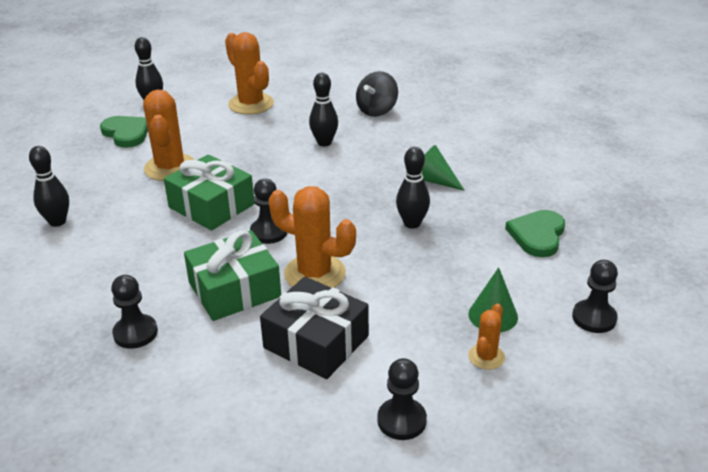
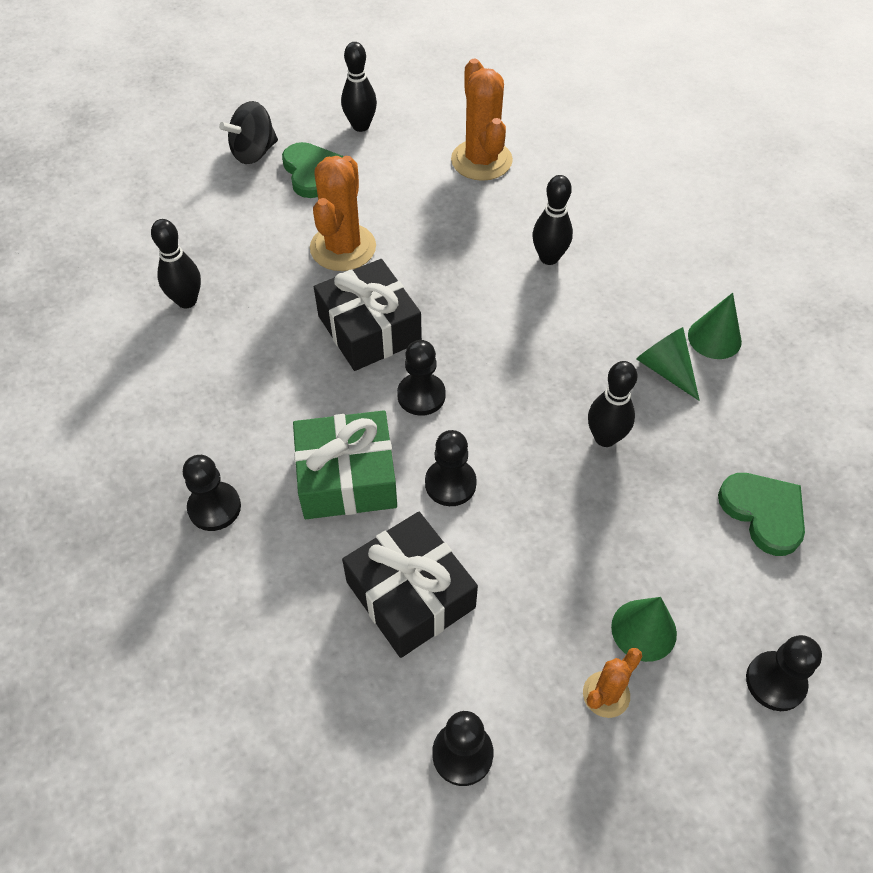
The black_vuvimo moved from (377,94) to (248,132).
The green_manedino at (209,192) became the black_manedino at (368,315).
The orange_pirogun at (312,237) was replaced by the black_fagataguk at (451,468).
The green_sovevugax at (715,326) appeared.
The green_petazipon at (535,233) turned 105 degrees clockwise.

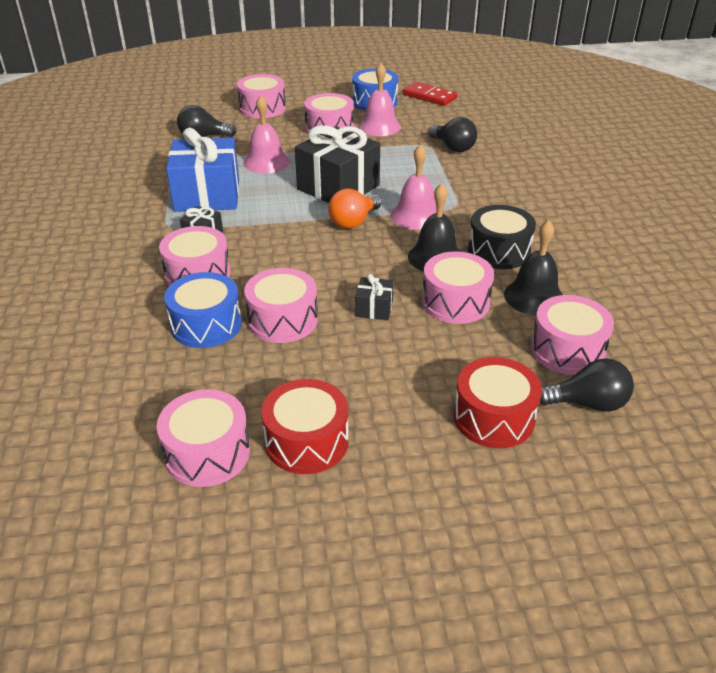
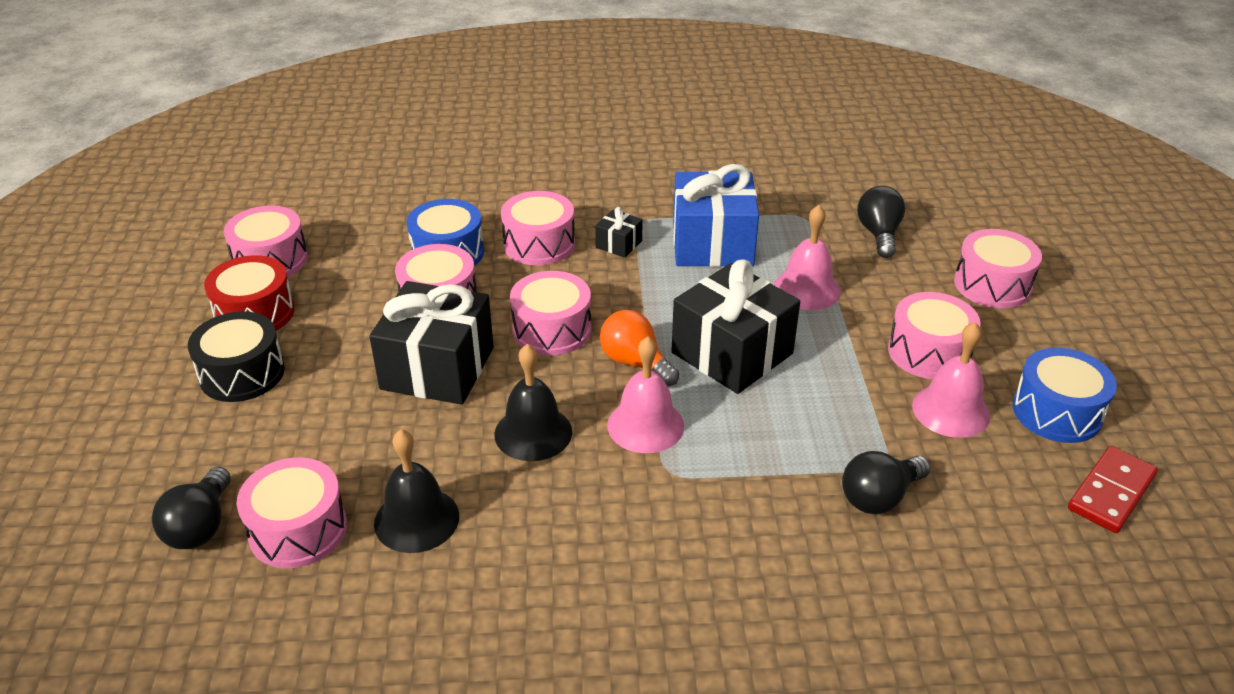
The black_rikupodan moved from (502,237) to (236,357).
The black_manedino at (374,297) changed to 2.25 times the size.
The pink_rikupodan moved from (458,287) to (550,313).
The red_rikupodan at (498,402) disappeared.

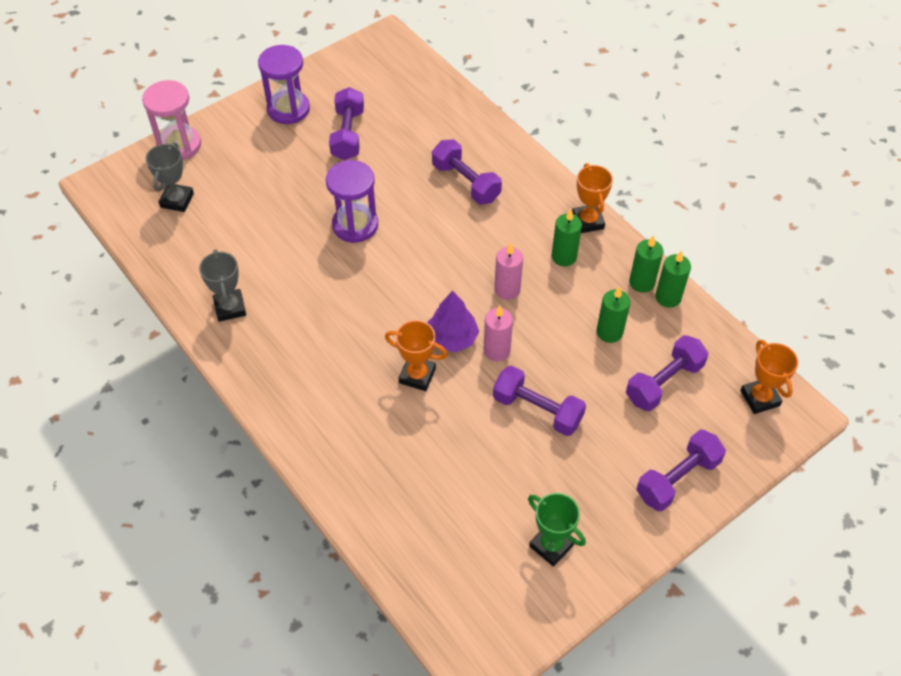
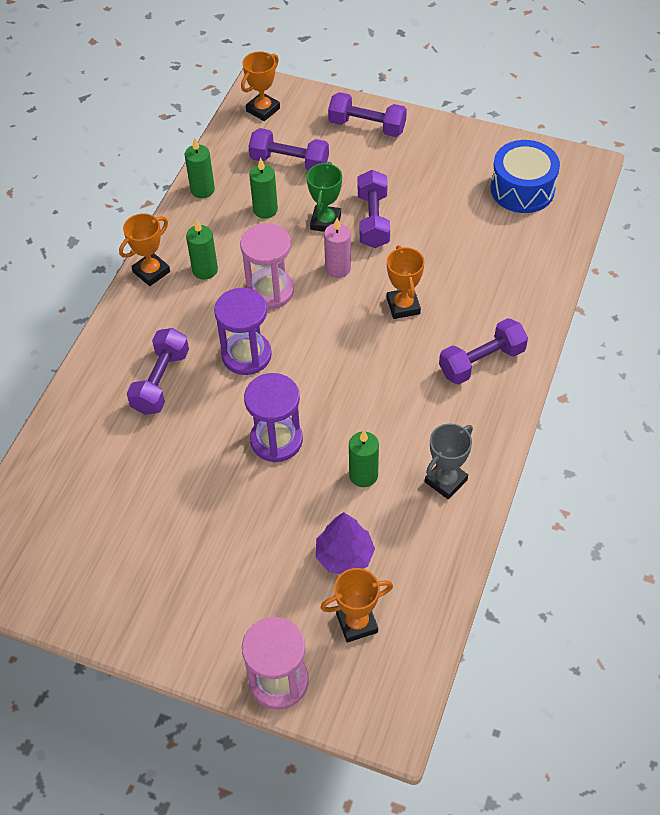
The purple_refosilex moved from (284,84) to (243,331).
The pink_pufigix at (508,271) was replaced by the pink_refosilex at (267,266).
The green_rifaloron moved from (557,530) to (324,197).
The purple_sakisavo moved from (453,322) to (345,543).
The grey_rifaloron at (170,177) became the orange_rifaloron at (357,605).
The green_pufigix moved from (646,264) to (364,458).
The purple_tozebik moved from (346,123) to (483,351).
The blue_rikupodan at (525,176) appeared.

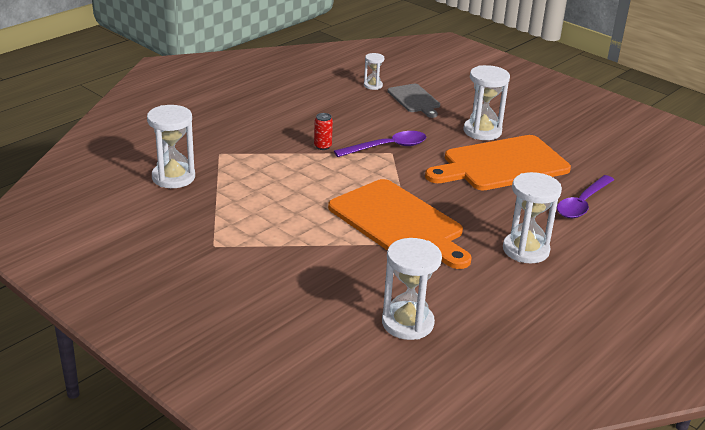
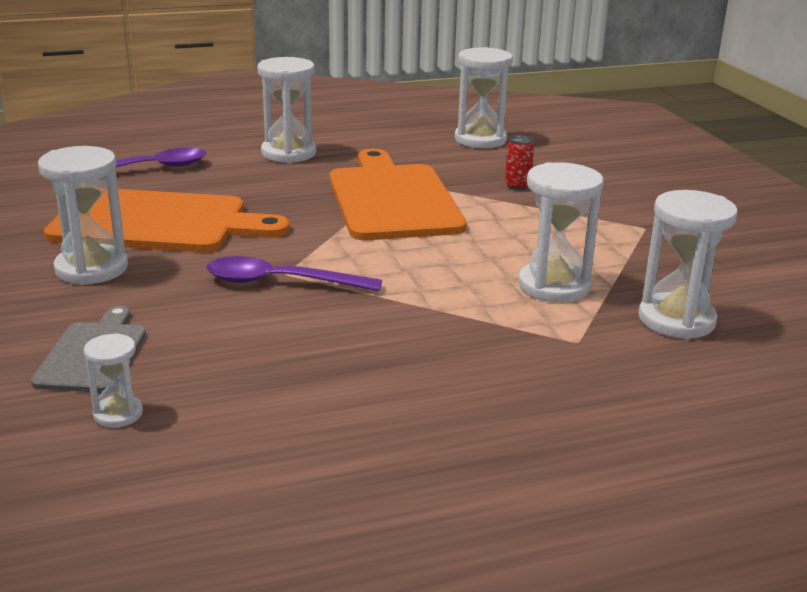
The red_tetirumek moved from (323,131) to (519,162).
The white_refosilex at (561,232) appeared.

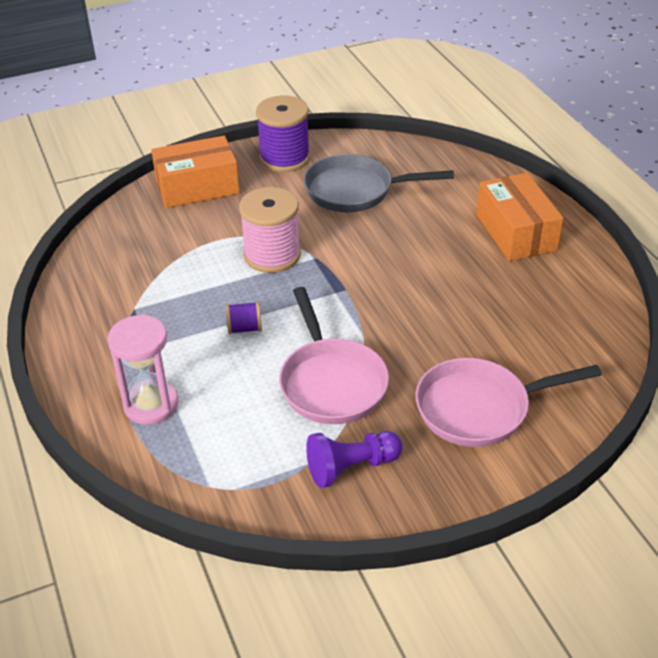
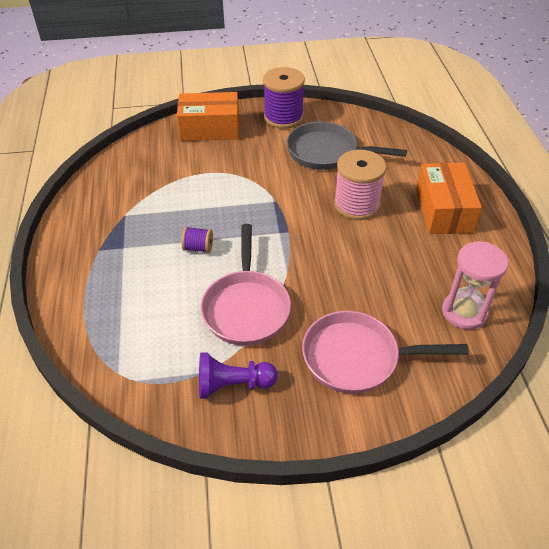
The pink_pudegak moved from (270,230) to (360,185).
The pink_refosilex moved from (143,369) to (475,286).

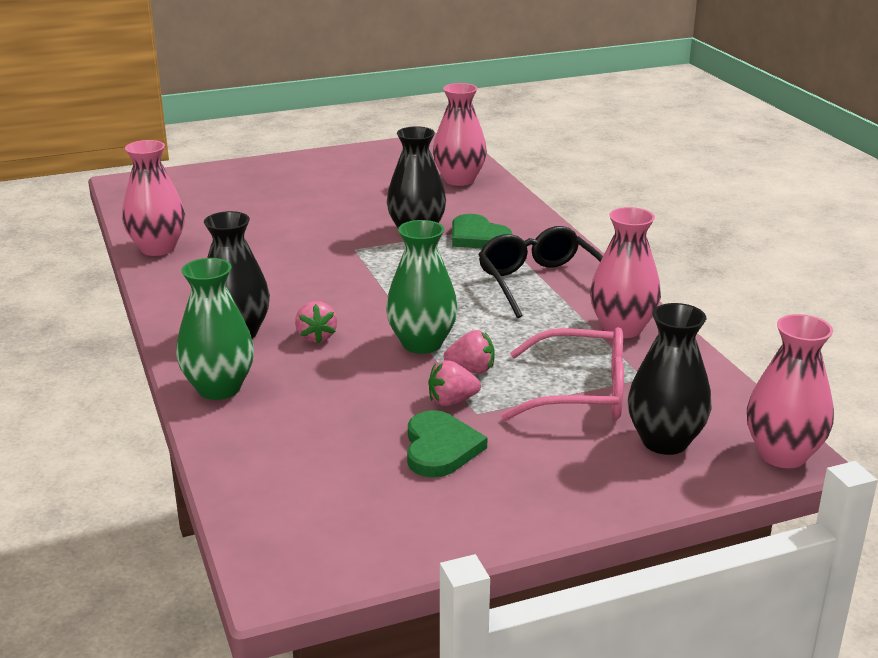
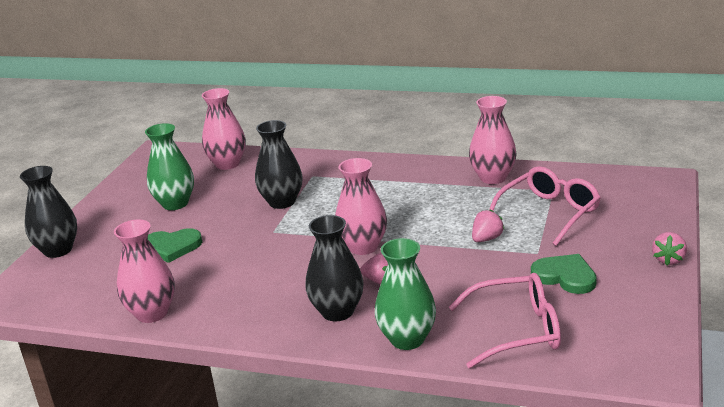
The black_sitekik moved from (670,379) to (48,212).
The green_sitekik moved from (422,287) to (169,166).
The green_petazipon moved from (482,231) to (175,245).
The pink_sitekik moved from (790,391) to (361,206).
The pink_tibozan at (505,320) appeared.
The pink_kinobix moved from (454,383) to (669,249).
The black_tibozan at (540,272) disappeared.

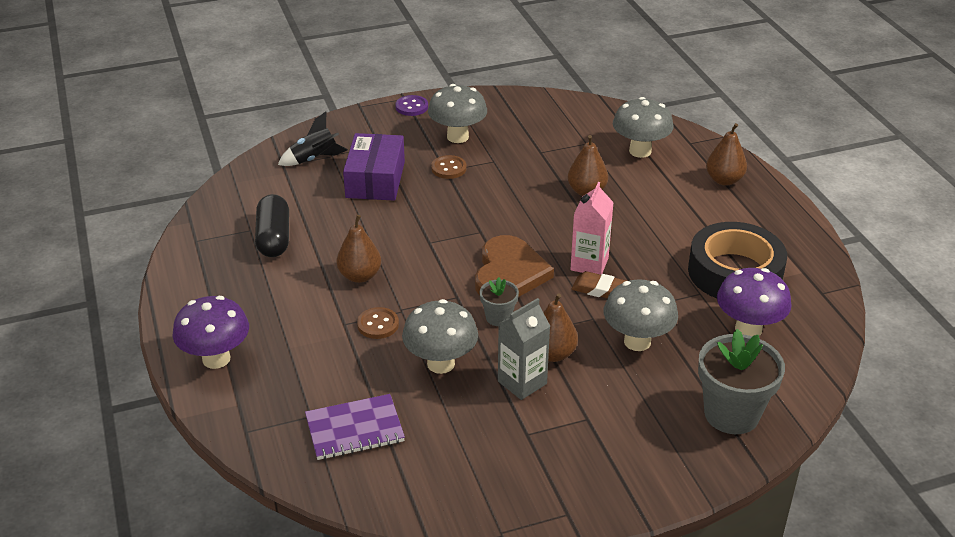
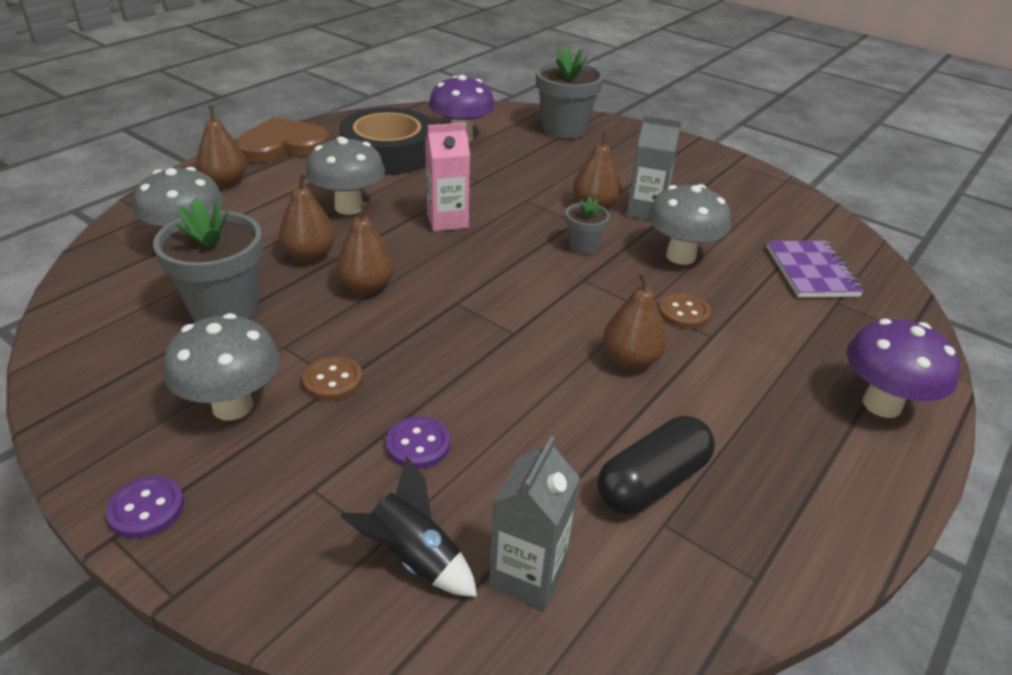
The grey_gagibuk at (208,260) appeared.
The brown_petazipon moved from (514,266) to (282,140).
The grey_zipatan moved from (641,315) to (345,175).
The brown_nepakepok at (365,248) appeared.
The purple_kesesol at (374,167) was replaced by the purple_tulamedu at (418,442).
The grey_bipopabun at (534,523) appeared.
The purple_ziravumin at (355,427) turned 45 degrees clockwise.
The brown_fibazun at (598,284) disappeared.

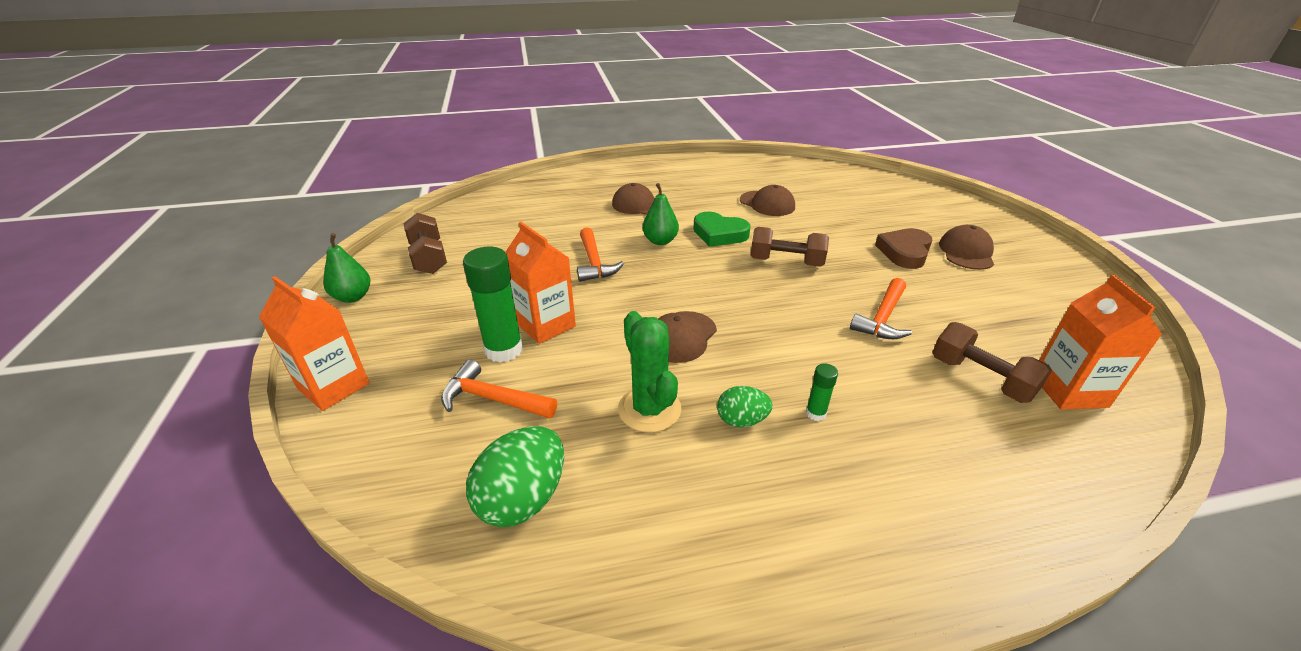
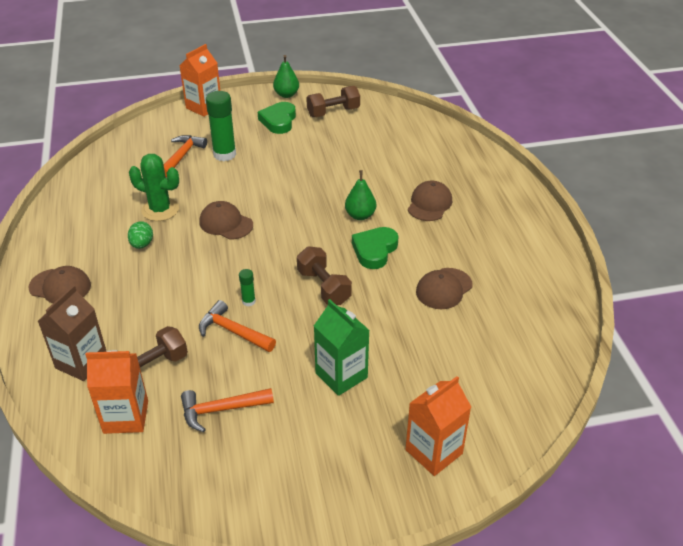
The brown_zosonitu moved from (966,247) to (59,284).
The brown_bipopabun at (72,333) appeared.
The green_pirogun at (649,372) turned 45 degrees clockwise.
The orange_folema moved from (600,254) to (227,410).
The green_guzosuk moved from (822,392) to (247,287).
The green_petazipon at (277,118) appeared.
The brown_tozebik at (789,247) turned 45 degrees counterclockwise.
The brown_petazipon at (903,248) was replaced by the green_bipopabun at (342,347).
The orange_bipopabun moved from (540,283) to (438,426).
The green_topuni at (515,476) disappeared.

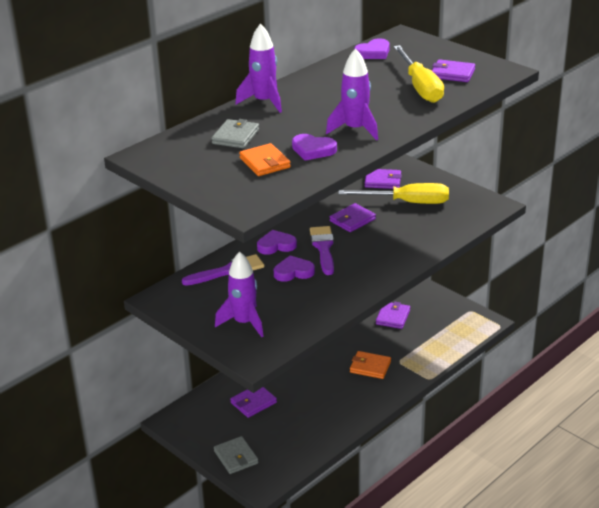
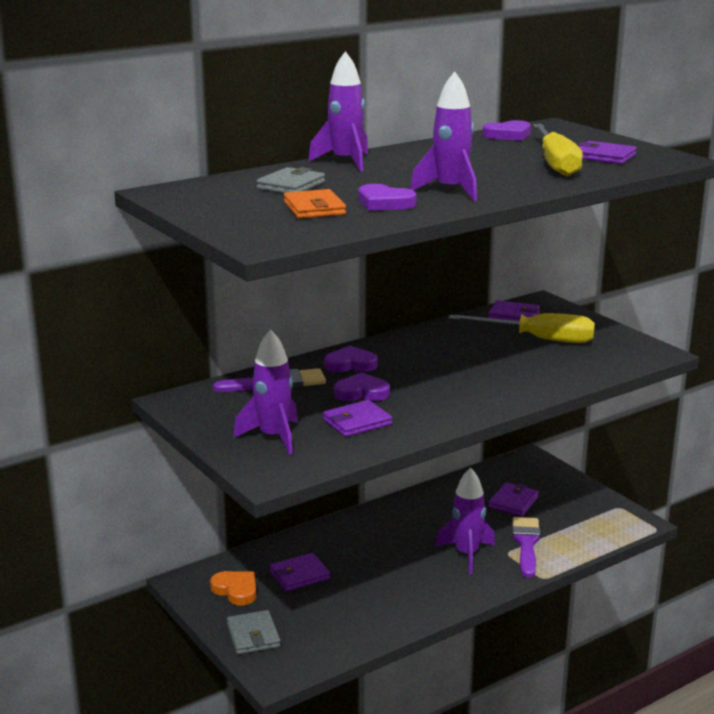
The orange_petazipon at (233,588) appeared.
The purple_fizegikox moved from (353,217) to (357,418).
The orange_fizegikox at (370,365) was replaced by the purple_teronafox at (465,521).
The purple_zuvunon moved from (322,250) to (526,547).

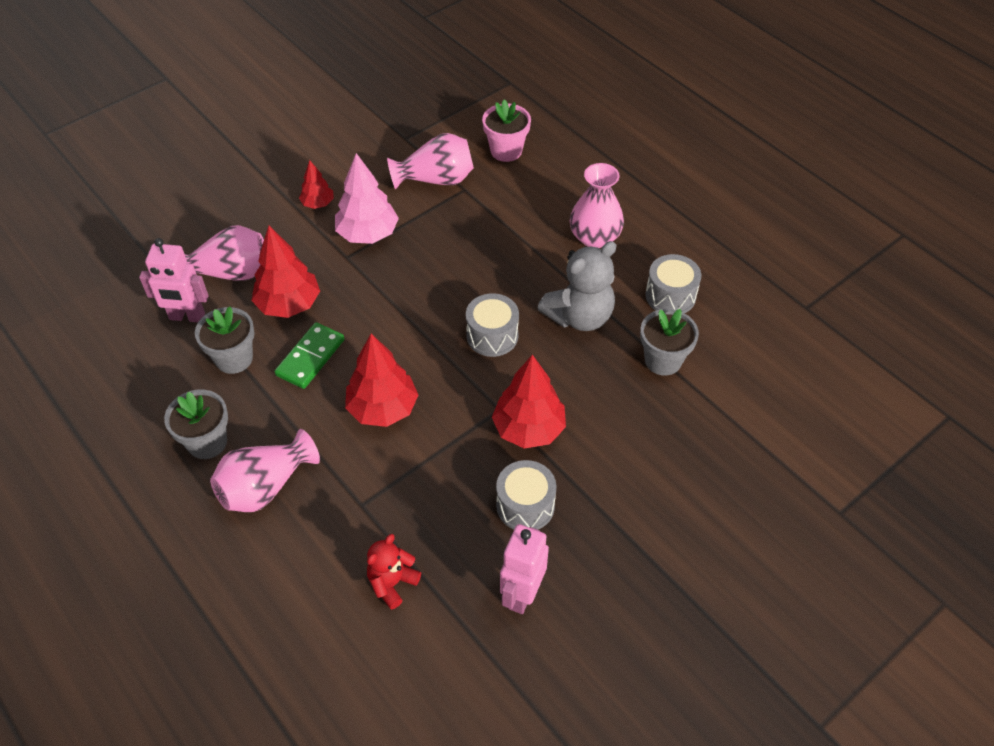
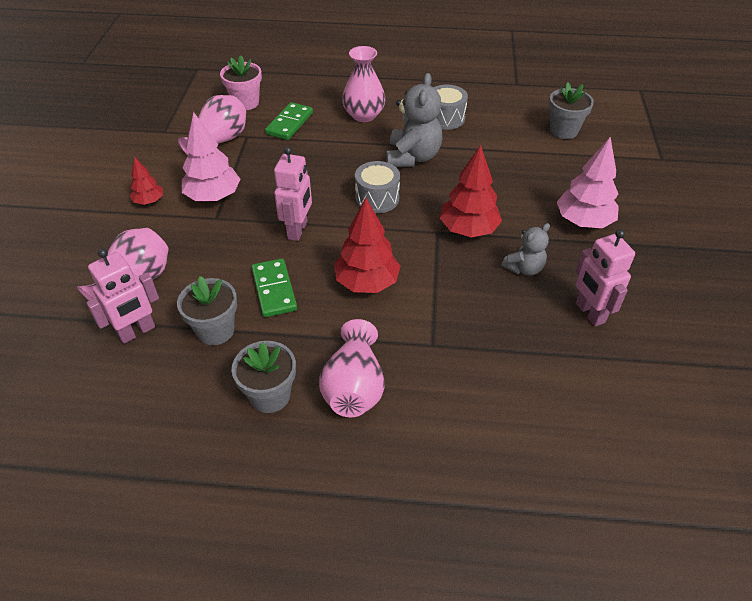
The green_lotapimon at (289,121) appeared.
The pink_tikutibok at (293,194) appeared.
The grey_rikupodan at (526,495) was replaced by the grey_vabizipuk at (526,249).
The grey_gagibuk moved from (669,342) to (571,111).
The pink_sakisavo at (588,182) appeared.
The red_sakisavo at (285,272) disappeared.
The red_vabizipuk at (394,571) disappeared.

